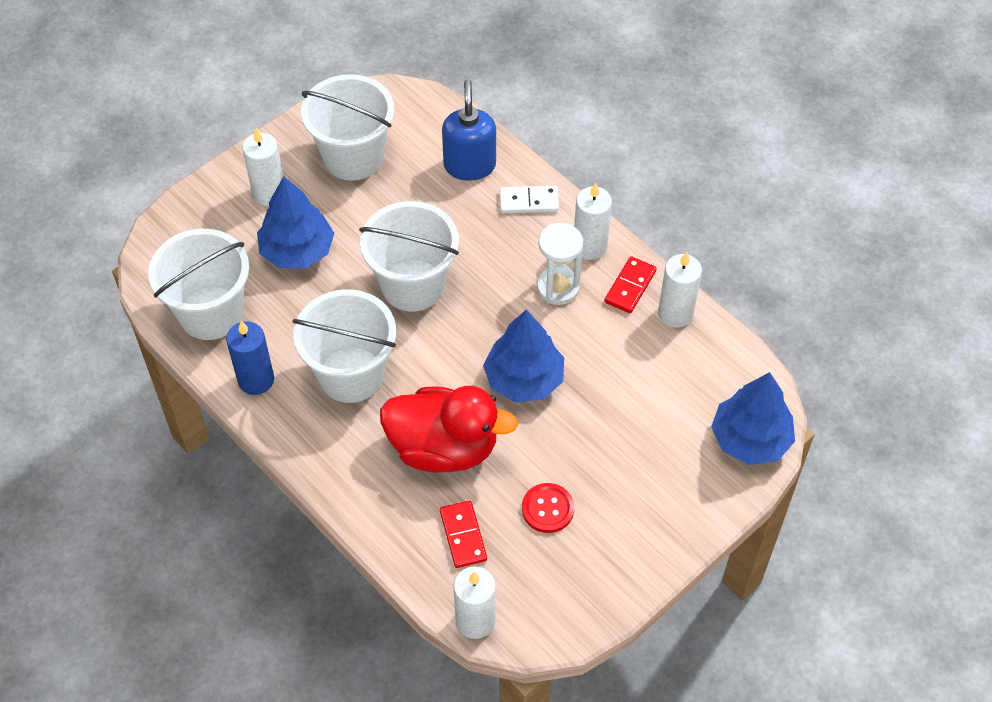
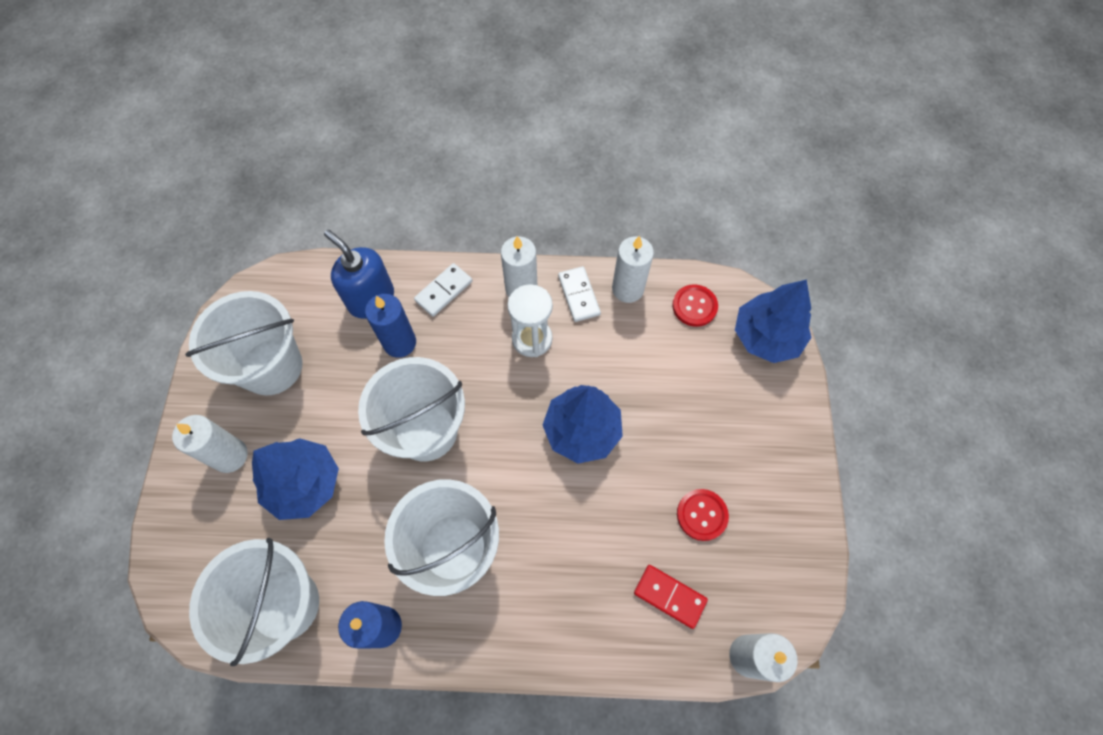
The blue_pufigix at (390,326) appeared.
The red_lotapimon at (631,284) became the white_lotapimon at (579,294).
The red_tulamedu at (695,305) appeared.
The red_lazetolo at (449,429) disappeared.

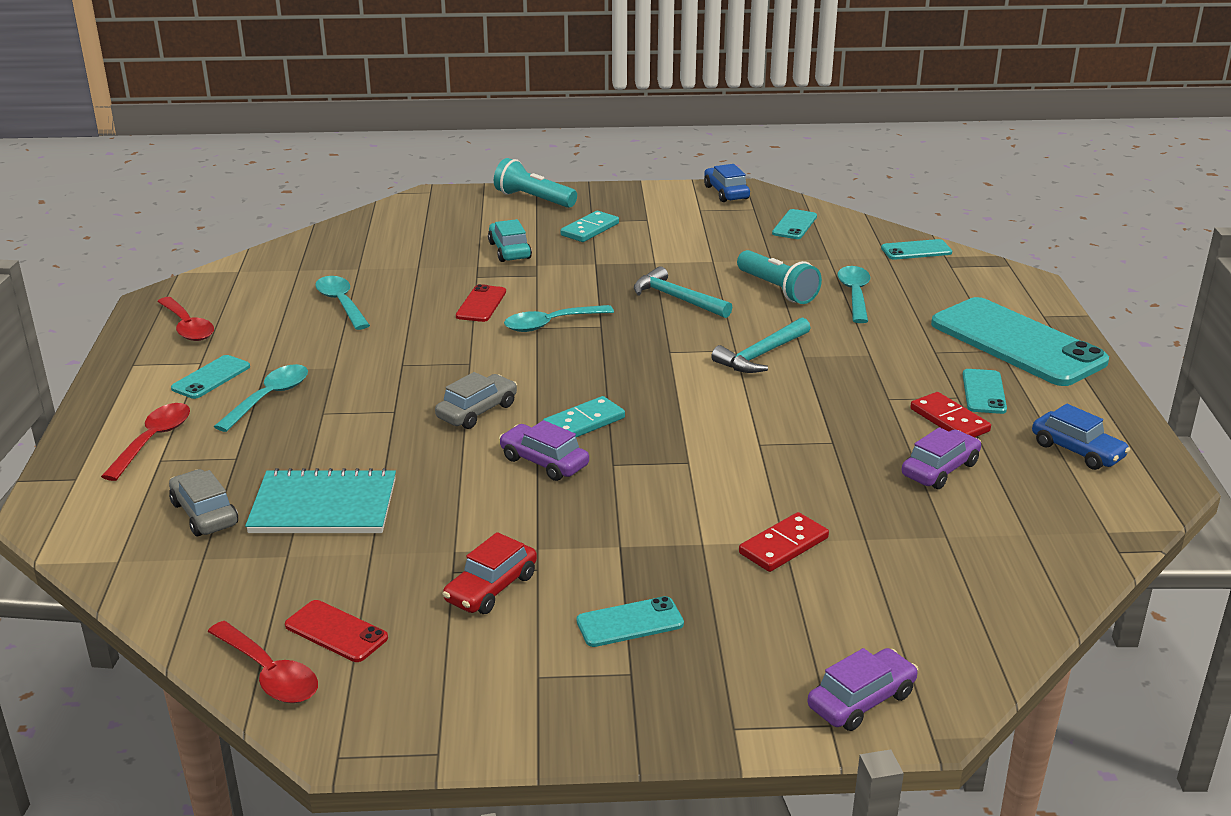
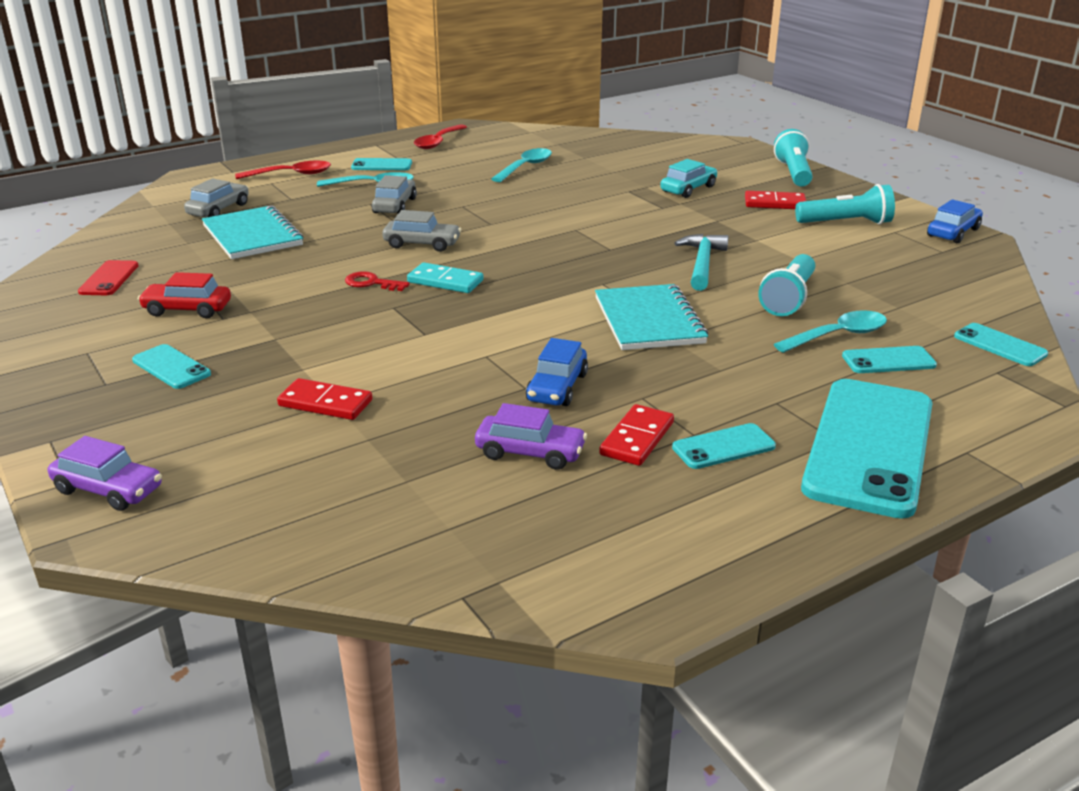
The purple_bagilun at (544,450) was replaced by the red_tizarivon at (377,281).
The grey_bagilun at (394,194) appeared.
The blue_bagilun moved from (1081,437) to (557,372).
The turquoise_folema at (760,345) was replaced by the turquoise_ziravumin at (651,317).
The turquoise_lotapimon at (590,226) became the red_lotapimon at (775,200).
The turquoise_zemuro at (845,204) appeared.
The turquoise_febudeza moved from (794,224) to (889,359).
The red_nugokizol at (263,662) disappeared.
The red_febudeza at (481,303) disappeared.
The turquoise_nugokizol at (559,318) disappeared.

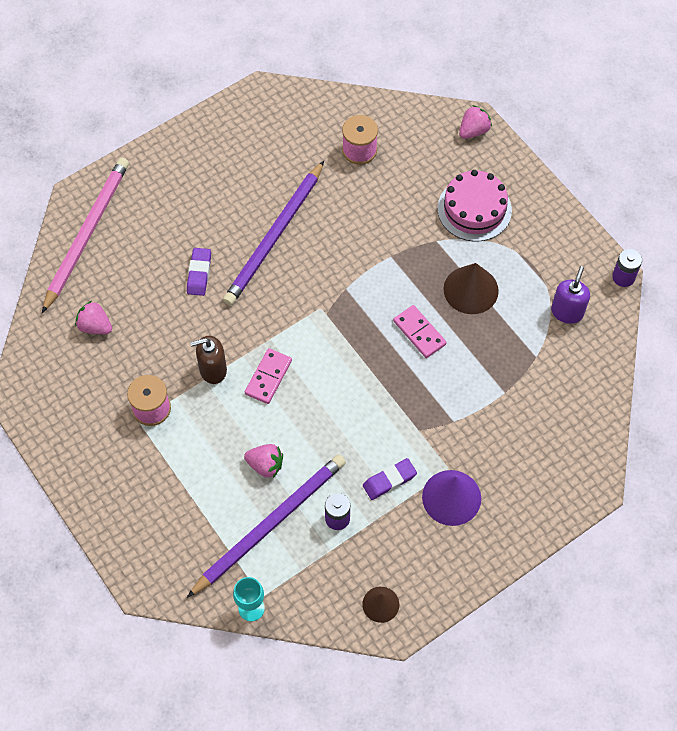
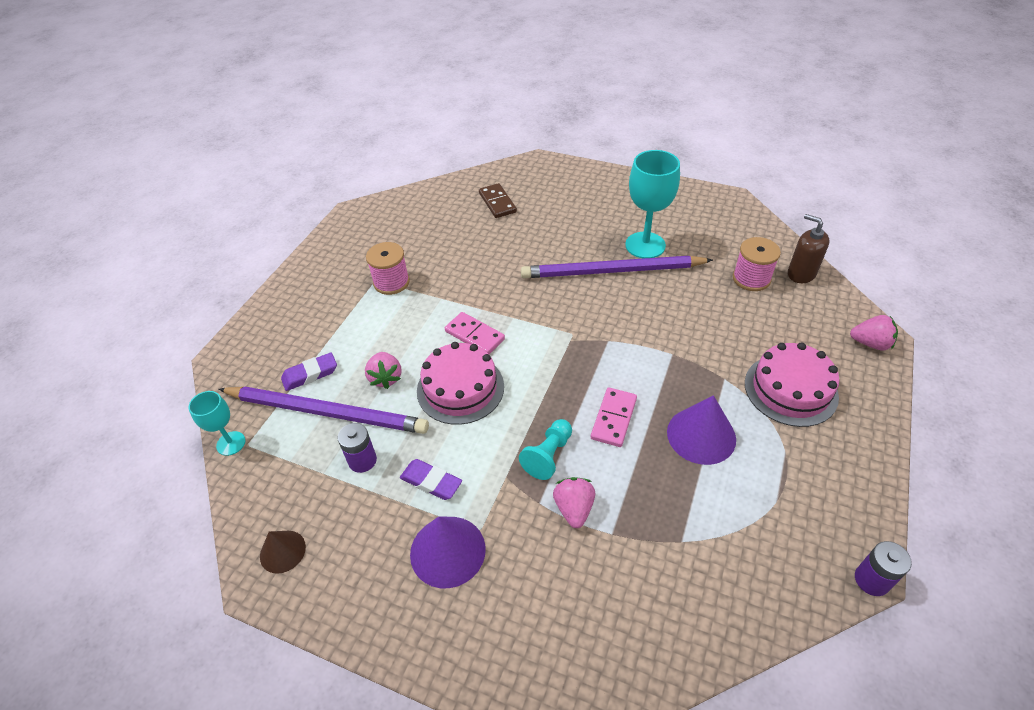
The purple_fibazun moved from (199,272) to (309,372).
The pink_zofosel at (460,383) appeared.
The pink_lotapimon at (268,376) turned 45 degrees clockwise.
The brown_lotapimon at (498,200) appeared.
The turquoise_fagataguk at (545,449) appeared.
The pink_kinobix moved from (93,317) to (574,502).
The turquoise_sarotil at (652,204) appeared.
The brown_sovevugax at (471,288) became the purple_sovevugax at (701,430).
The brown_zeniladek moved from (208,360) to (809,248).
The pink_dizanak at (85,235) disappeared.
The purple_zeniladek at (570,295) disappeared.

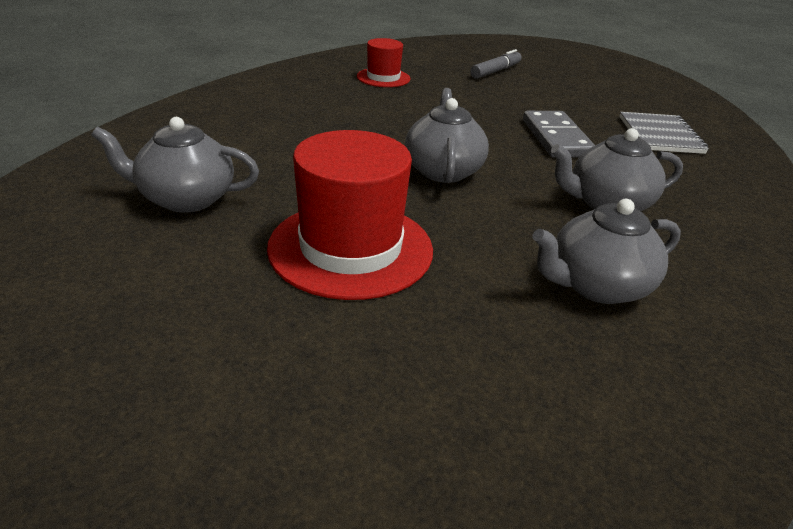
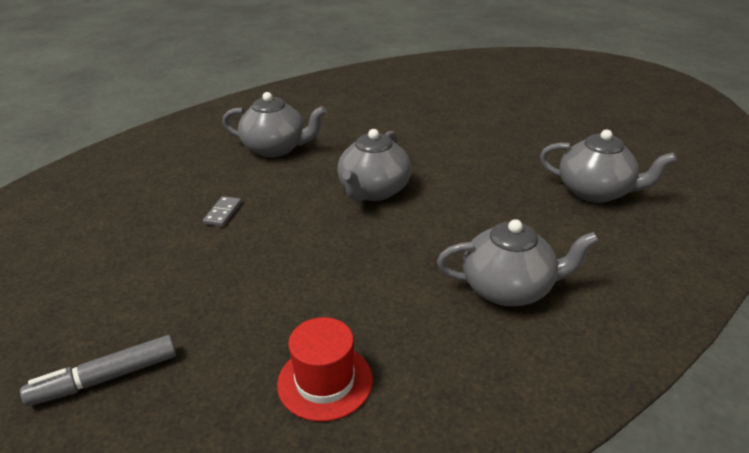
The grey_lotapimon at (559,134) changed to 0.46 times the size.
The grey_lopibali moved from (607,251) to (518,262).
The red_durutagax at (350,215) disappeared.
The grey_ziravumin at (664,133) disappeared.

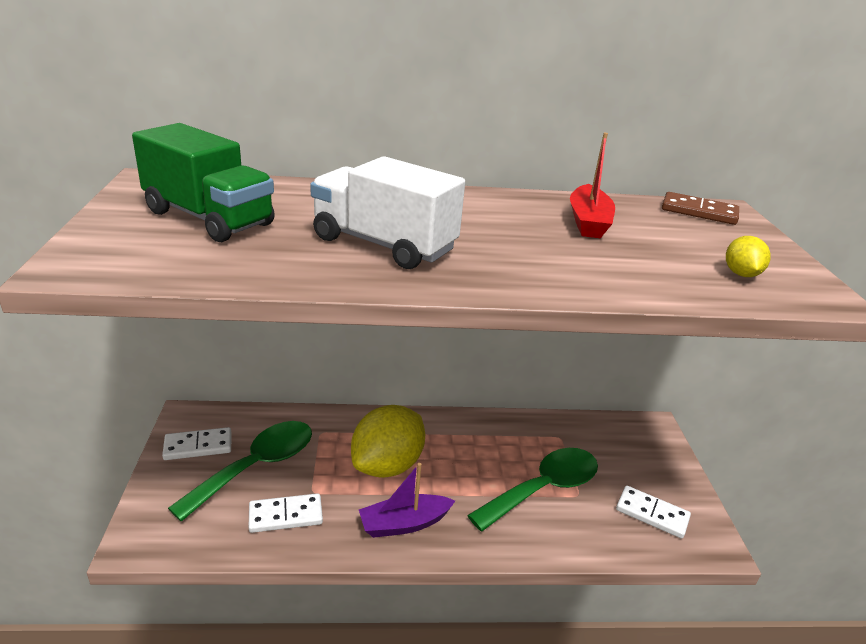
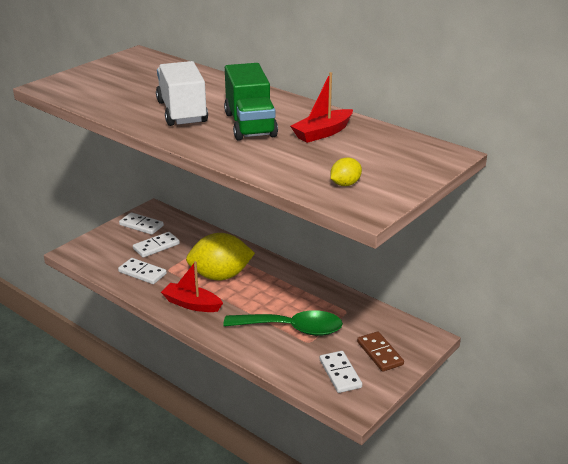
The green_nugokizol at (240,471) was replaced by the white_lotapimon at (156,245).
The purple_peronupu at (407,500) became the red_peronupu at (192,286).
The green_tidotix moved from (203,182) to (251,102).
The brown_lotapimon moved from (700,208) to (380,351).

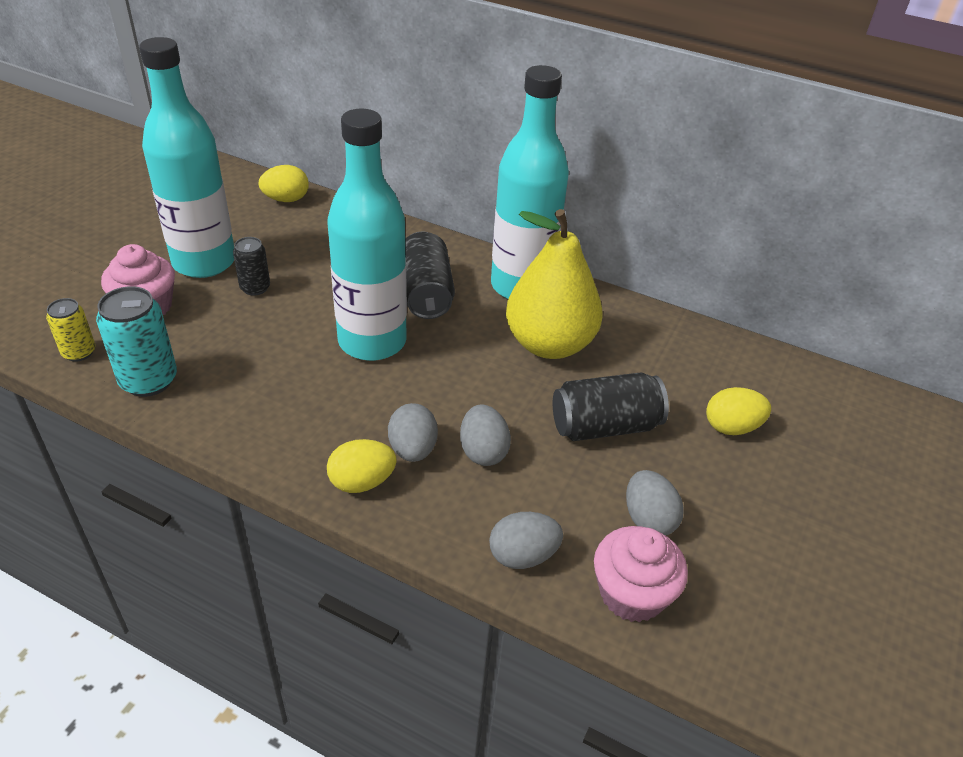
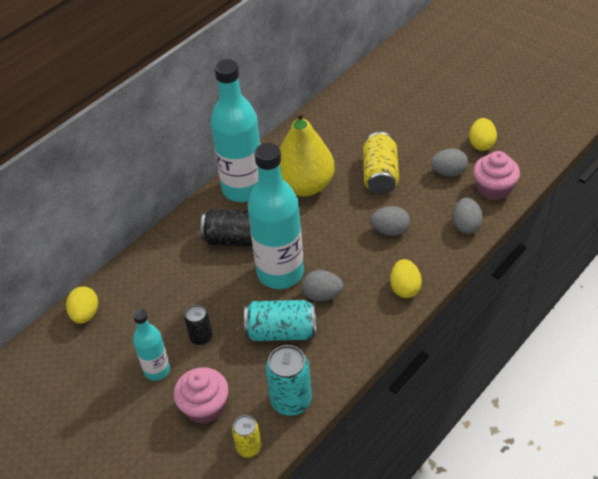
The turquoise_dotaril at (186,157) changed to 0.52 times the size.
The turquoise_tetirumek at (280,320) appeared.
The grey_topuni moved from (413,432) to (322,285).
The black_tetirumek at (611,406) became the yellow_tetirumek at (381,163).
The yellow_topuni moved from (738,411) to (483,134).

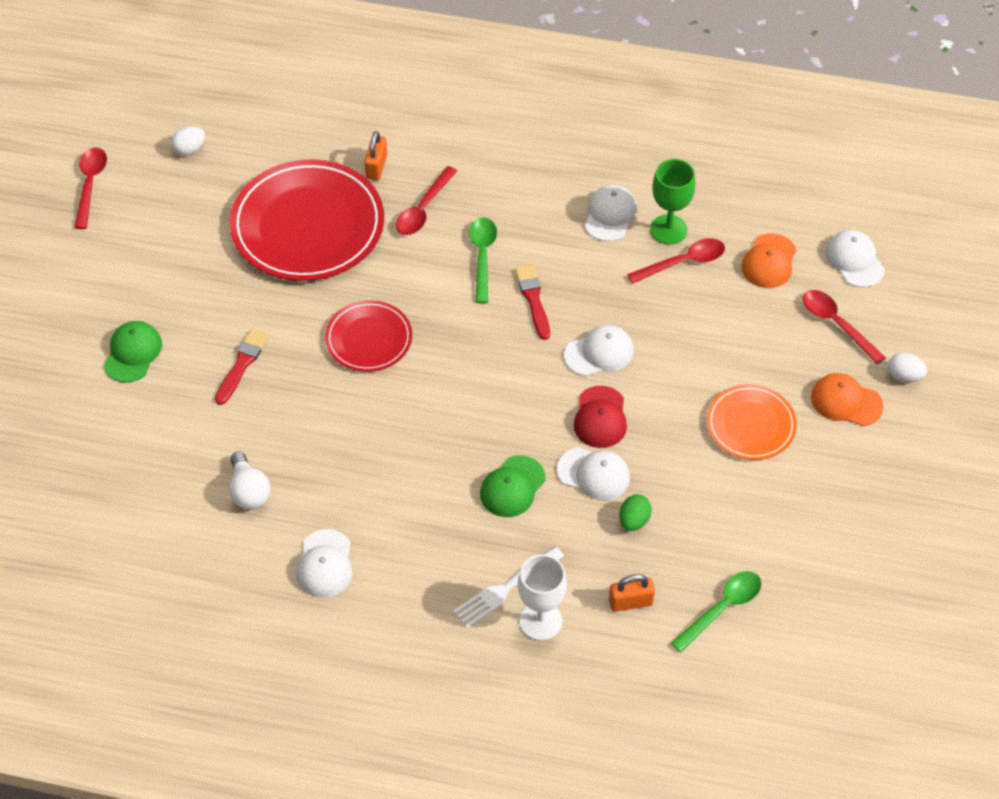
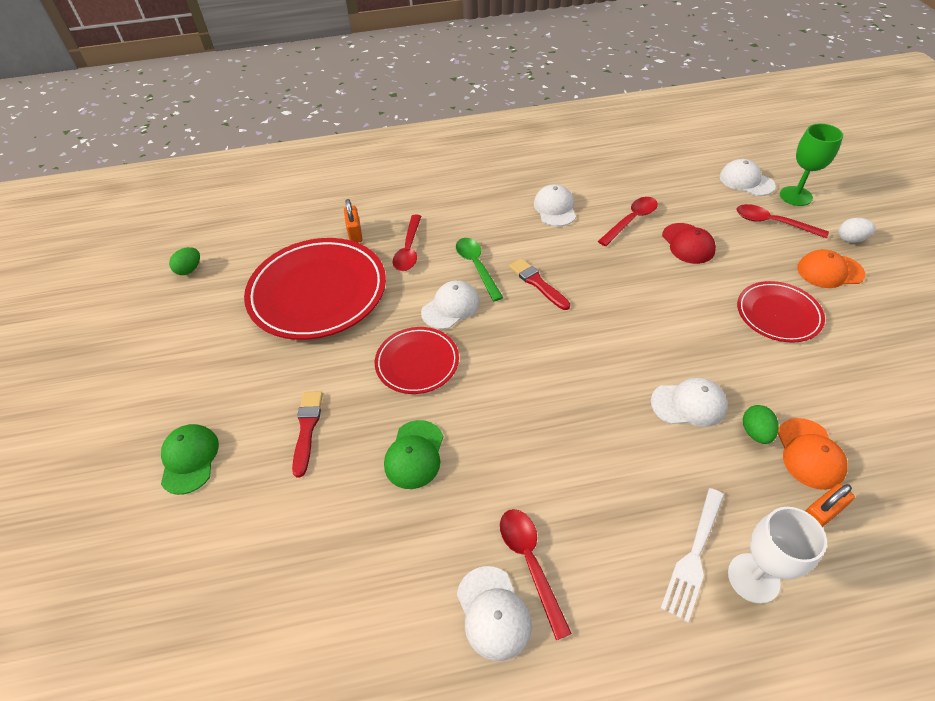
The white_topuni at (188,141) became the green_topuni at (184,261).
The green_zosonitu moved from (512,486) to (413,454).
The white_zosonitu moved from (599,350) to (450,304).
The red_nugokizol moved from (90,188) to (536,574).
The red_zosonitu moved from (600,417) to (689,243).
The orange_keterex at (752,422) became the red_keterex at (781,312).
The orange_zosonitu moved from (768,260) to (813,454).
The green_sarotil moved from (673,202) to (811,165).
The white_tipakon at (250,480) disappeared.
The green_nugokizol at (716,612) disappeared.

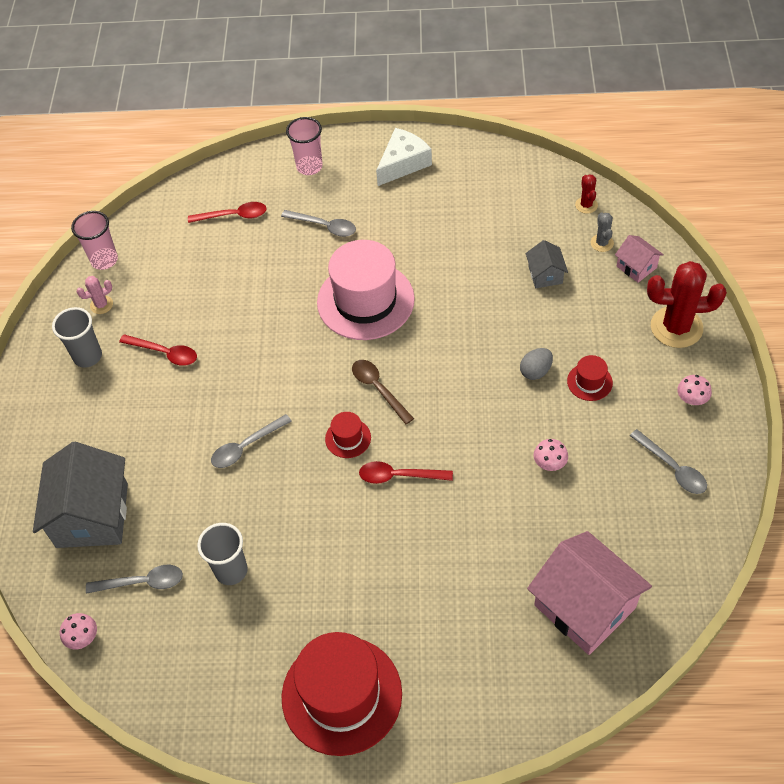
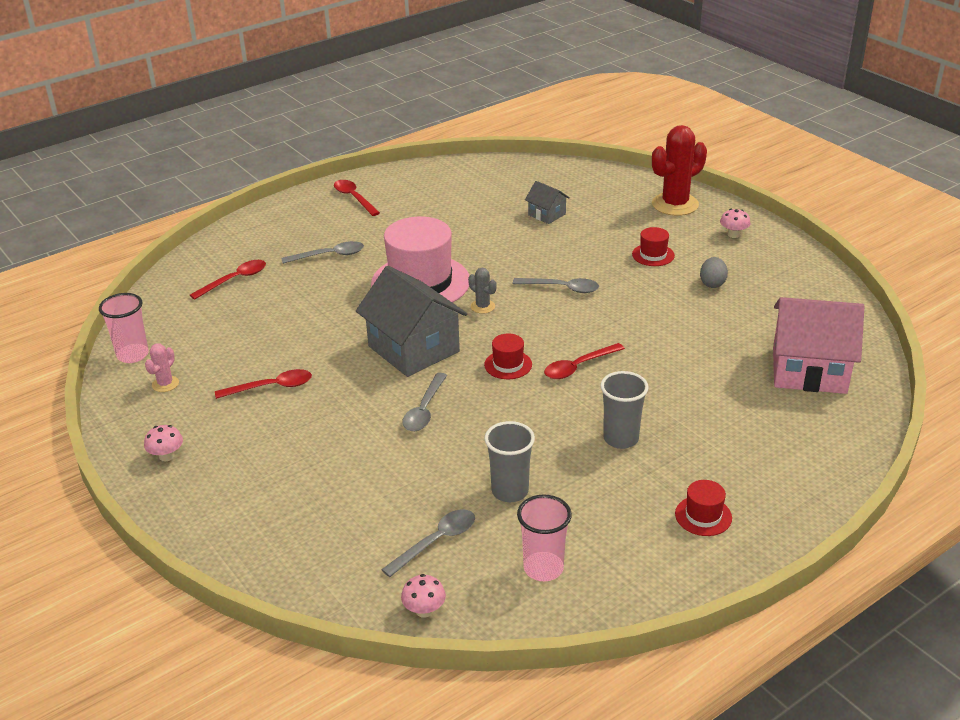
The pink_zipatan moved from (550,455) to (163,443).
The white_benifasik at (404,157) was replaced by the red_nugokizol at (357,198).
The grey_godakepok moved from (80,495) to (411,321).
The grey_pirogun moved from (602,232) to (482,291).
The grey_nugokizol moved from (668,461) to (556,285).
The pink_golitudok moved from (304,146) to (544,538).
The grey_golitudok moved from (77,337) to (624,410).
The red_durutagax at (341,694) changed to 0.44 times the size.
The grey_topuni moved from (536,364) to (714,272).
The brown_nugokizol at (383,392) disappeared.
The red_pirogun at (586,194) disappeared.
The pink_godakepok at (639,259) disappeared.

